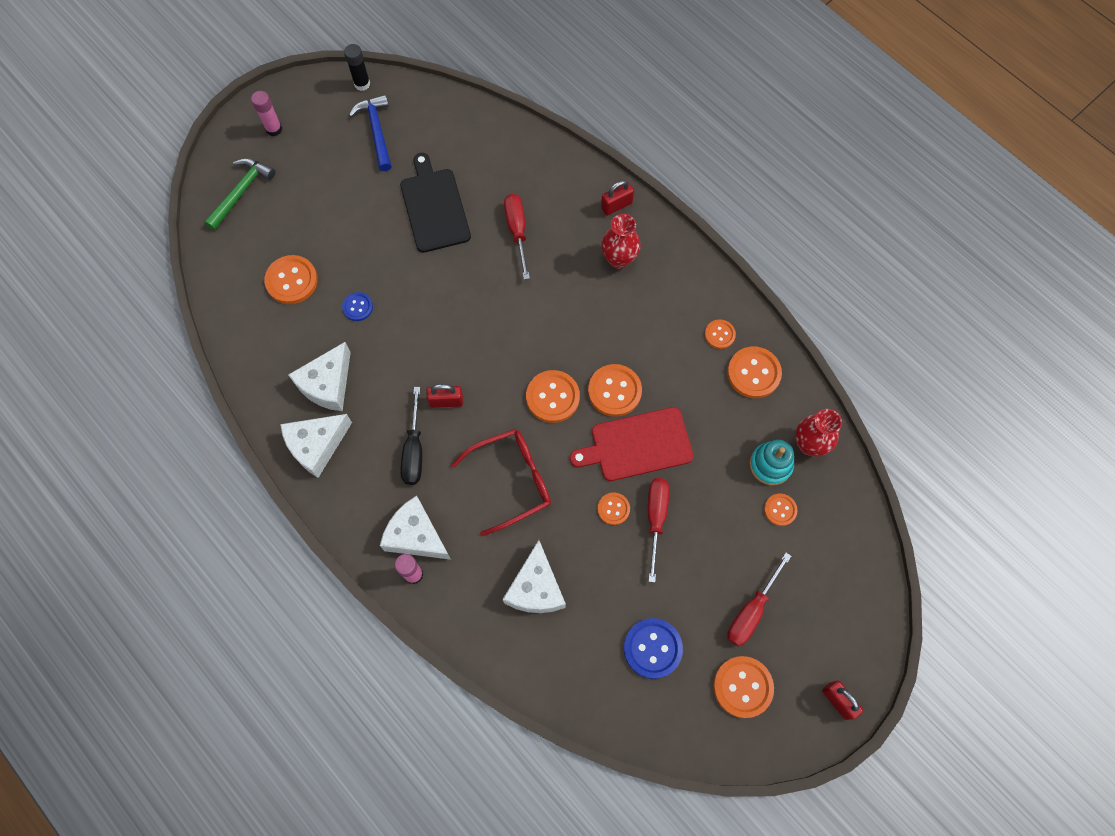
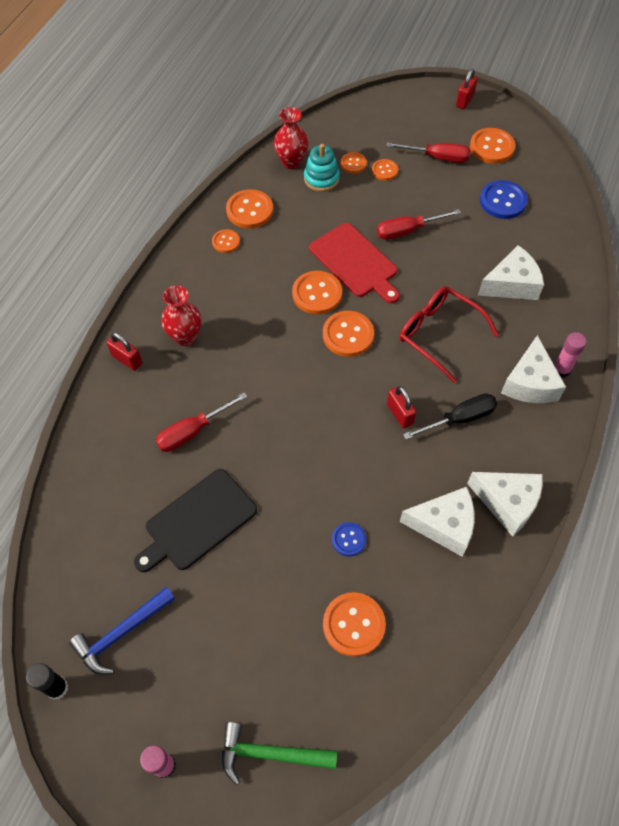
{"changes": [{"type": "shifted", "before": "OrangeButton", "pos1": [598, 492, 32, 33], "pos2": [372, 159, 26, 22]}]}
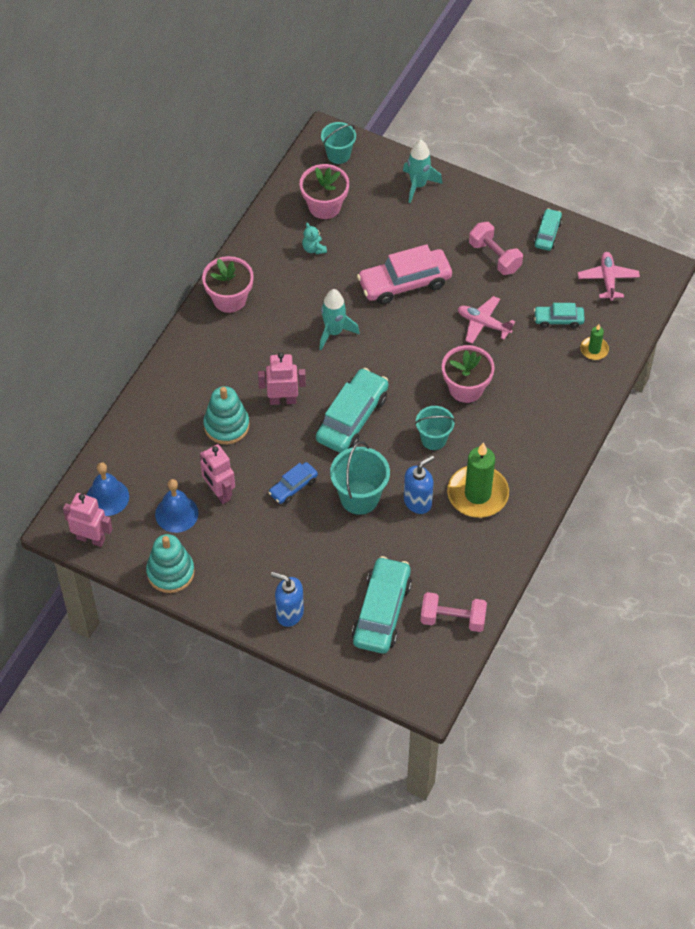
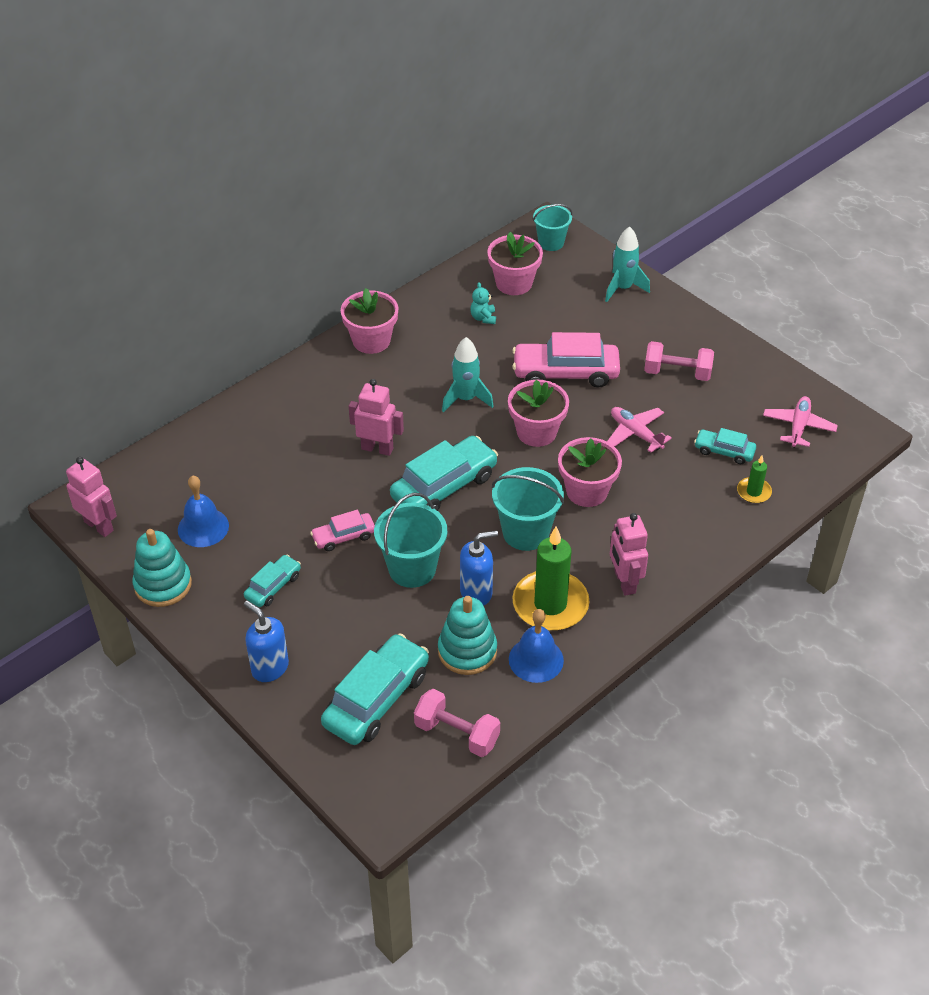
{"changes": [{"type": "shifted", "before": "BlueBell", "pos1": [87, 462, 42, 54], "pos2": [509, 609, 55, 74]}, {"type": "shifted", "before": "PinkRobot", "pos1": [200, 444, 35, 60], "pos2": [610, 513, 38, 83]}, {"type": "shifted", "before": "TurquoiseStackingToy", "pos1": [203, 386, 47, 59], "pos2": [438, 596, 59, 79]}, {"type": "repainted", "before": "BlueCar", "after": "PinkCar", "pos1": [268, 462, 50, 42], "pos2": [310, 510, 65, 41]}, {"type": "scaled", "before": "TurquoiseBucket", "pos1": [415, 406, 40, 44], "pos2": [492, 467, 72, 84], "scale": 1.51}, {"type": "rotated", "before": "PinkDumbbell", "pos1": [469, 222, 54, 53], "pos2": [644, 341, 70, 40], "turn": -60}, {"type": "shifted", "before": "TurquoiseCar", "pos1": [534, 208, 28, 43], "pos2": [244, 555, 57, 52]}, {"type": "new", "after": "PinkFlowerPot", "pos2": [508, 380, 61, 67]}]}
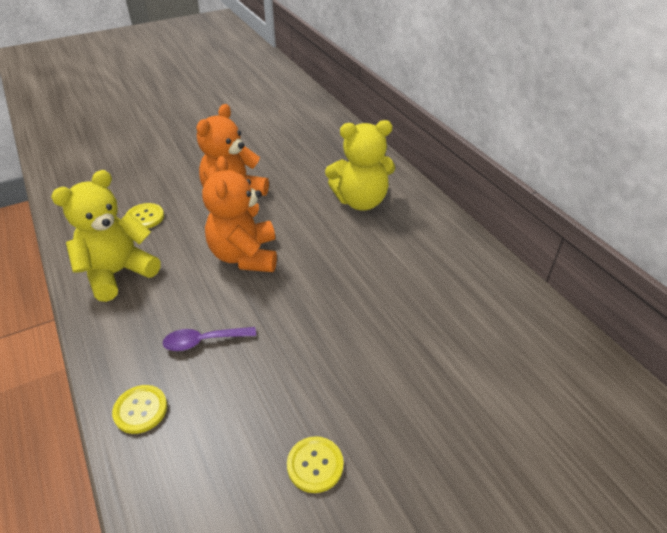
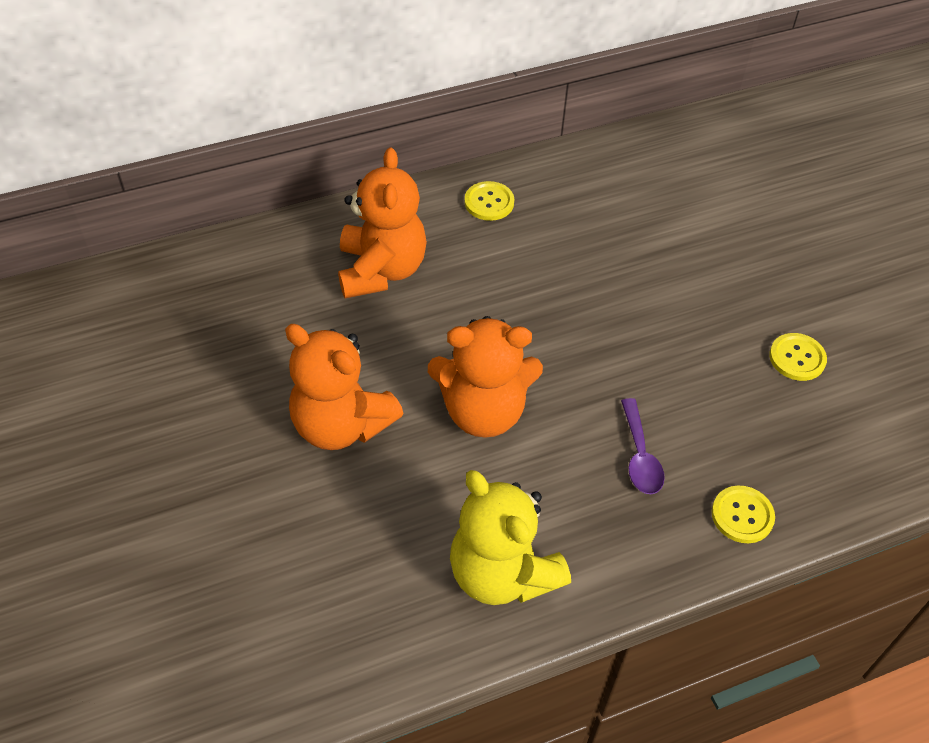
{"changes": [{"type": "shifted", "before": "YellowButton", "pos1": [126, 203, 38, 25], "pos2": [464, 181, 50, 40]}, {"type": "repainted", "before": "YellowTeddyBear", "after": "OrangeTeddyBear", "pos1": [325, 120, 70, 90], "pos2": [338, 148, 89, 150]}]}
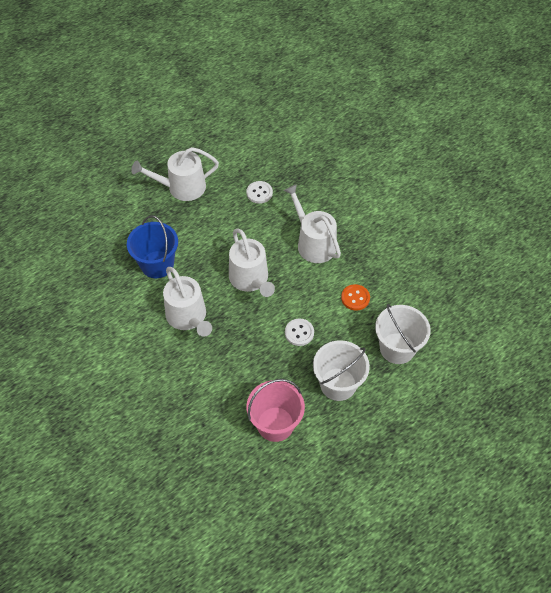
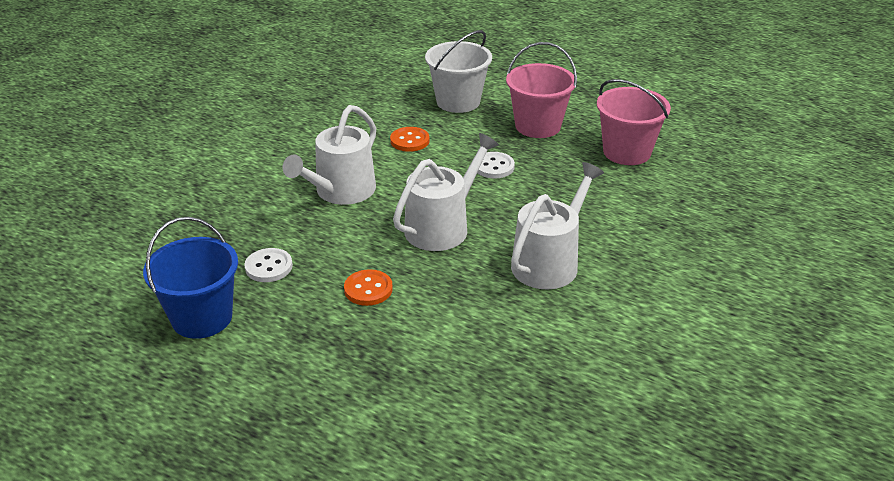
{"changes": [{"type": "shifted", "before": "BlueBucket", "pos1": [127, 215, 51, 63], "pos2": [143, 217, 95, 122]}, {"type": "gone", "before": "WhiteWateringCan", "pos1": [131, 147, 88, 54]}, {"type": "repainted", "before": "WhiteBucket", "after": "PinkBucket", "pos1": [313, 340, 57, 61], "pos2": [506, 42, 71, 96]}, {"type": "new", "after": "OrangeButton", "pos2": [344, 269, 49, 37]}]}
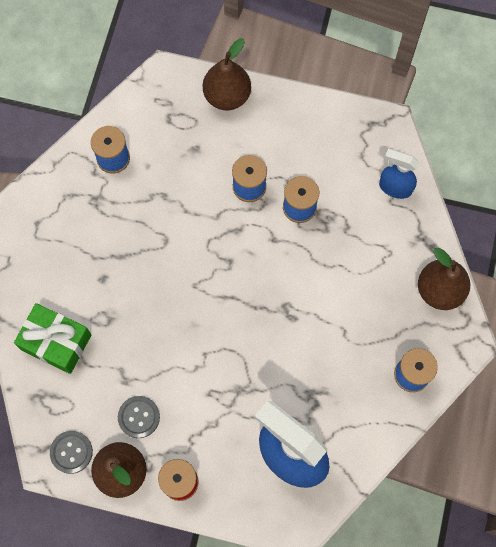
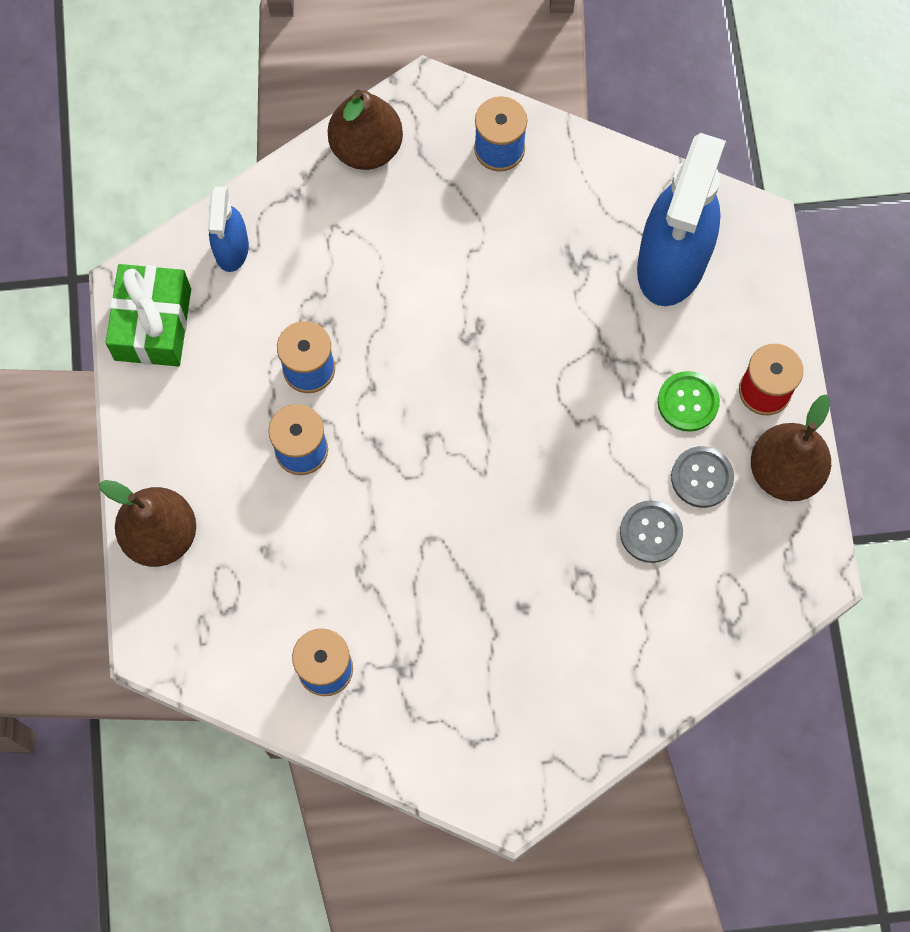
{"changes": [{"type": "shifted", "before": "GreenGift", "pos1": [14, 303, 77, 71], "pos2": [105, 264, 86, 102]}, {"type": "shifted", "before": "GreyButton", "pos1": [50, 431, 43, 43], "pos2": [620, 500, 63, 63]}, {"type": "new", "after": "GreenButton", "pos2": [658, 371, 62, 61]}]}
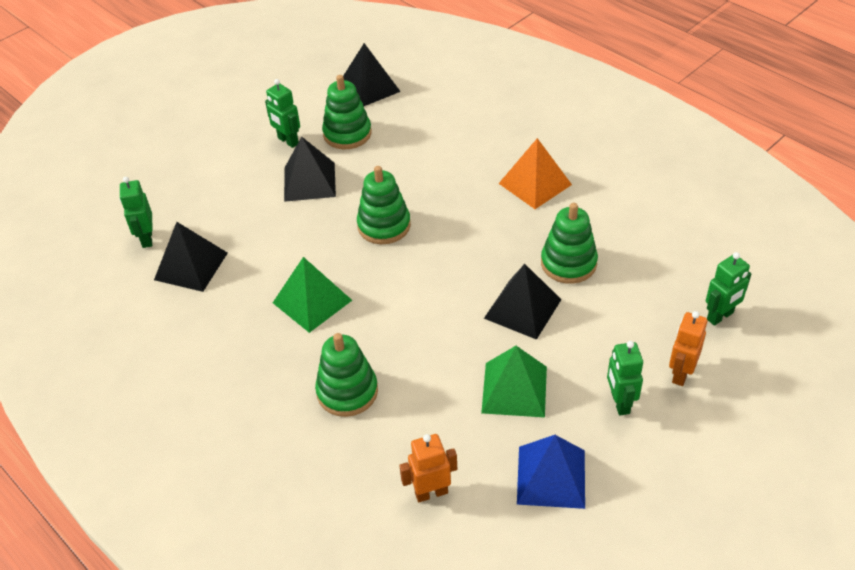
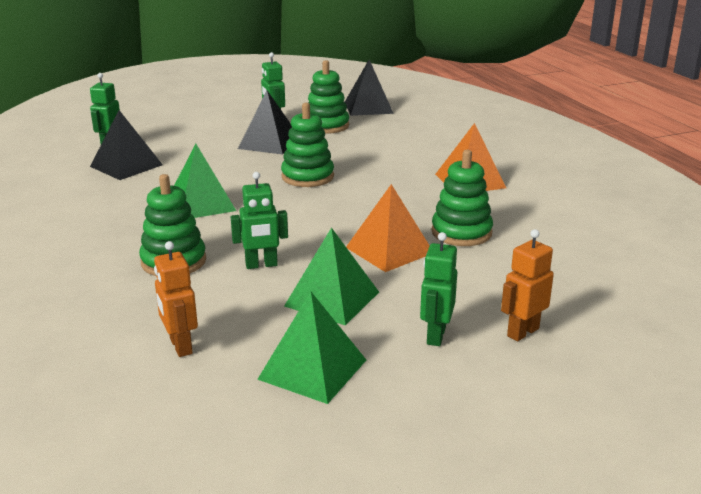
{"changes": [{"type": "rotated", "before": "OrangeRobot", "pos1": [399, 434, 58, 68], "pos2": [154, 241, 44, 116], "turn": -120}, {"type": "repainted", "before": "BlackPyramid", "after": "OrangePyramid", "pos1": [484, 264, 78, 76], "pos2": [346, 184, 84, 88]}, {"type": "repainted", "before": "BluePyramid", "after": "GreenPyramid", "pos1": [517, 435, 68, 74], "pos2": [257, 292, 109, 112]}, {"type": "shifted", "before": "GreenRobot", "pos1": [706, 252, 45, 74], "pos2": [231, 172, 57, 97]}]}
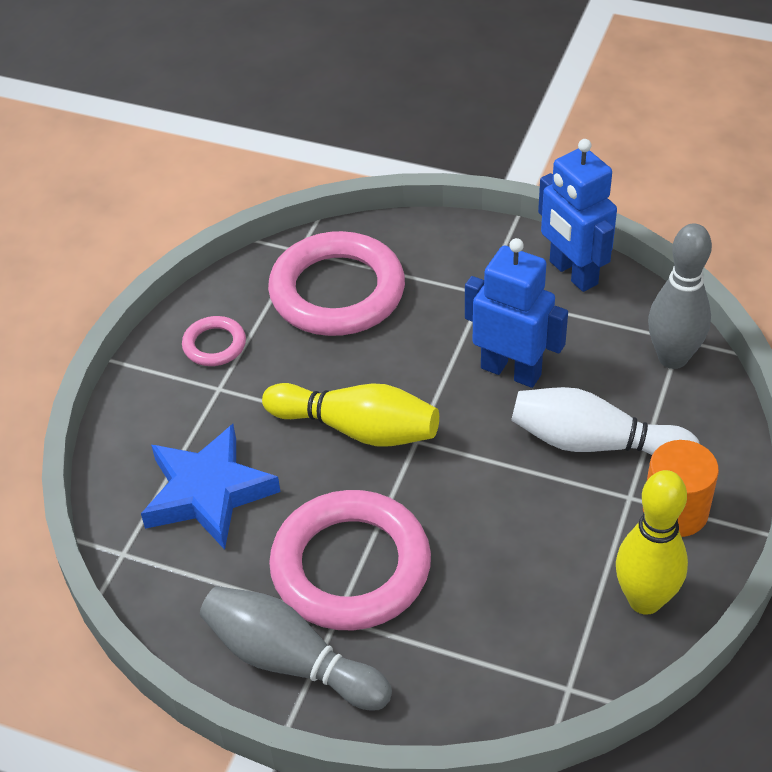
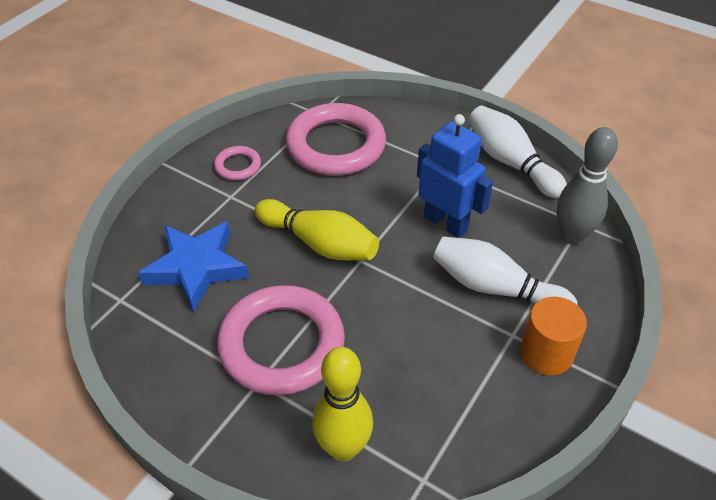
{"changes": [{"type": "gone", "before": "GreyBowlingPin", "pos1": [200, 586, 192, 125]}, {"type": "swapped", "before": "BlueRobot", "after": "WhiteBowlingPin", "pos1": [538, 139, 79, 153], "pos2": [469, 106, 98, 92]}, {"type": "shifted", "before": "YellowBowlingPin", "pos1": [616, 470, 72, 145], "pos2": [312, 347, 61, 115]}]}
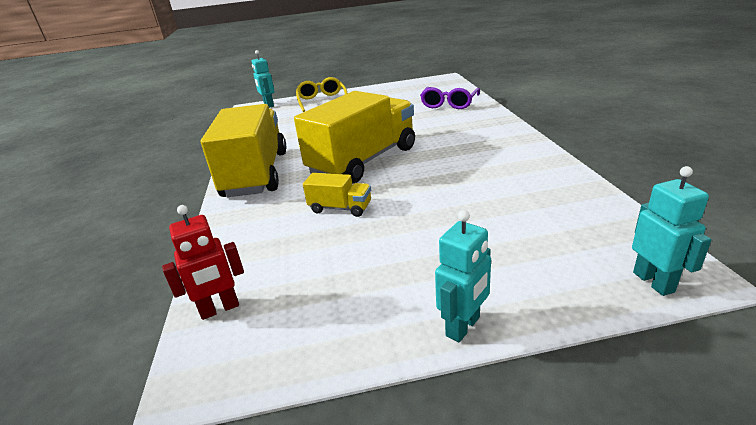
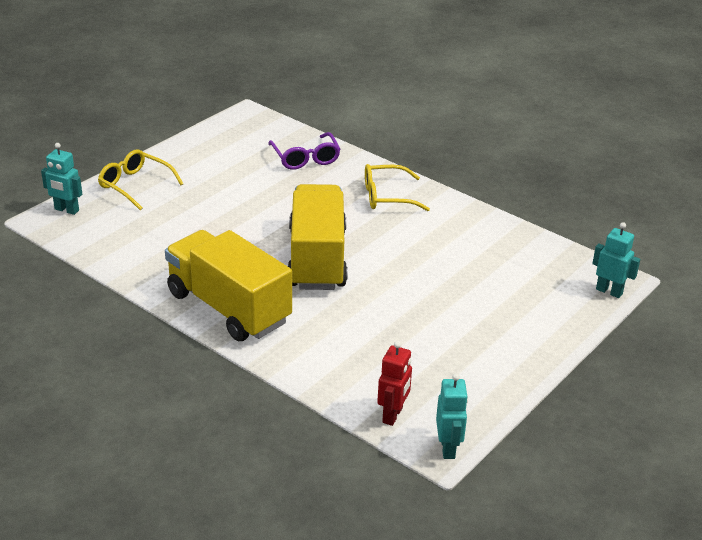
{"changes": [{"type": "gone", "before": "YellowTruck", "pos1": [303, 173, 68, 44]}, {"type": "shifted", "before": "TurquoiseRobot", "pos1": [435, 210, 56, 133], "pos2": [436, 373, 32, 86]}, {"type": "new", "after": "YellowGlasses", "pos2": [365, 164, 65, 47]}]}
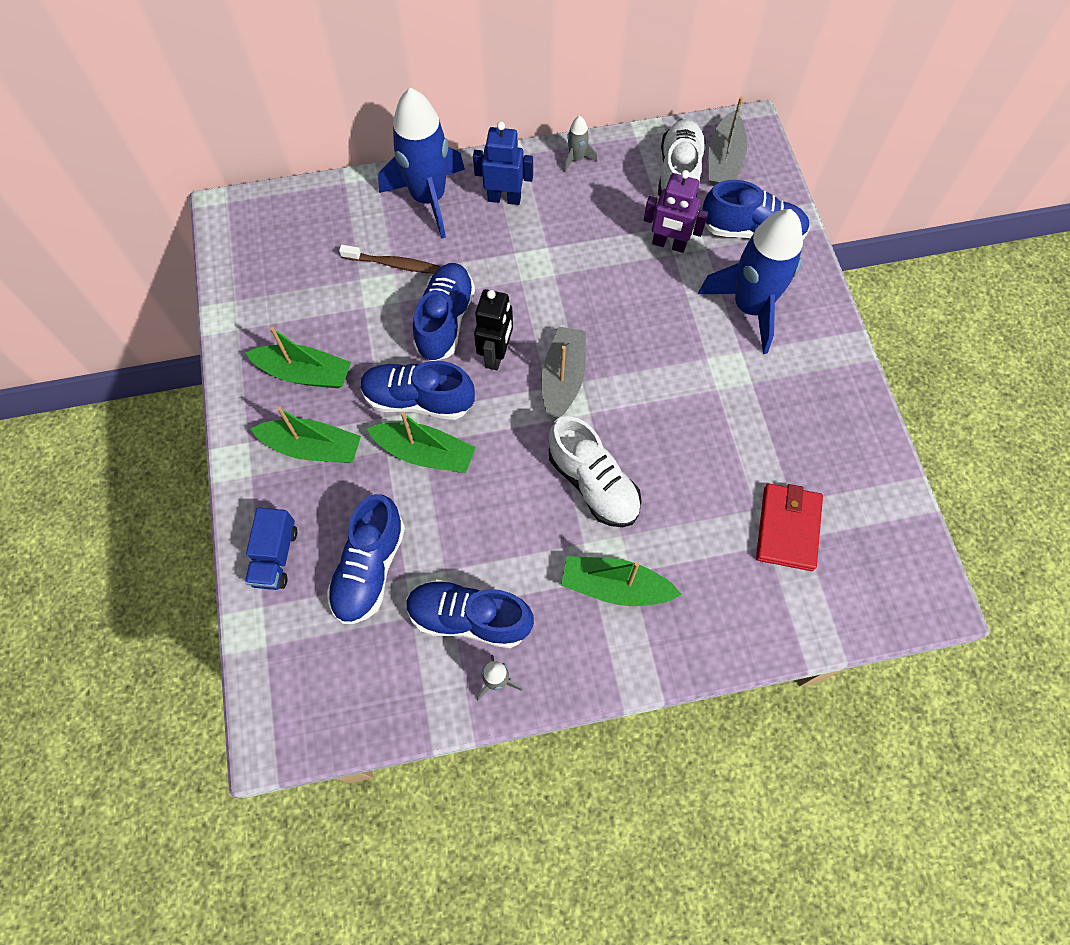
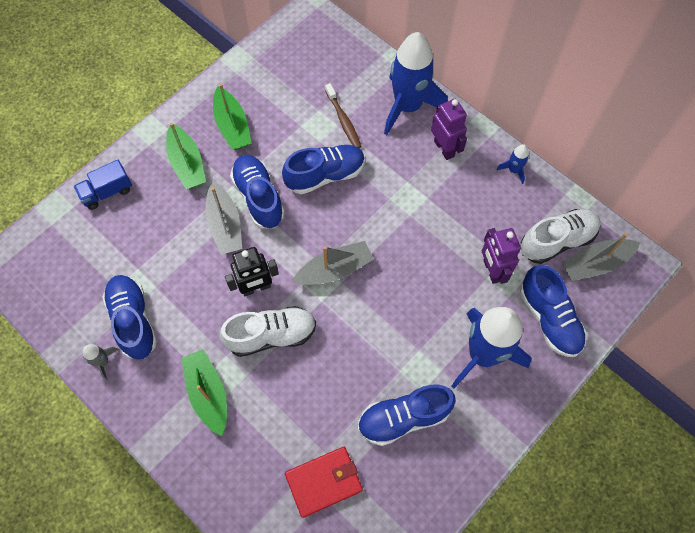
{"changes": [{"type": "shifted", "before": "BlueShoe", "pos1": [327, 494, 78, 130], "pos2": [358, 385, 98, 61]}, {"type": "repainted", "before": "GreenBoat", "after": "GreyBoat", "pos1": [366, 411, 110, 62], "pos2": [205, 182, 37, 73]}, {"type": "repainted", "before": "BlueRobot", "after": "PurpleRobot", "pos1": [473, 122, 60, 83], "pos2": [431, 99, 36, 61]}, {"type": "shifted", "before": "BlackRobot", "pos1": [474, 289, 39, 81], "pos2": [225, 247, 54, 49]}, {"type": "rotated", "before": "WhiteShoe", "pos1": [549, 416, 93, 111], "pos2": [219, 306, 97, 51], "turn": -120}, {"type": "repainted", "before": "GreyRocket", "after": "BlueRocket", "pos1": [564, 116, 34, 56], "pos2": [497, 144, 32, 40]}]}
